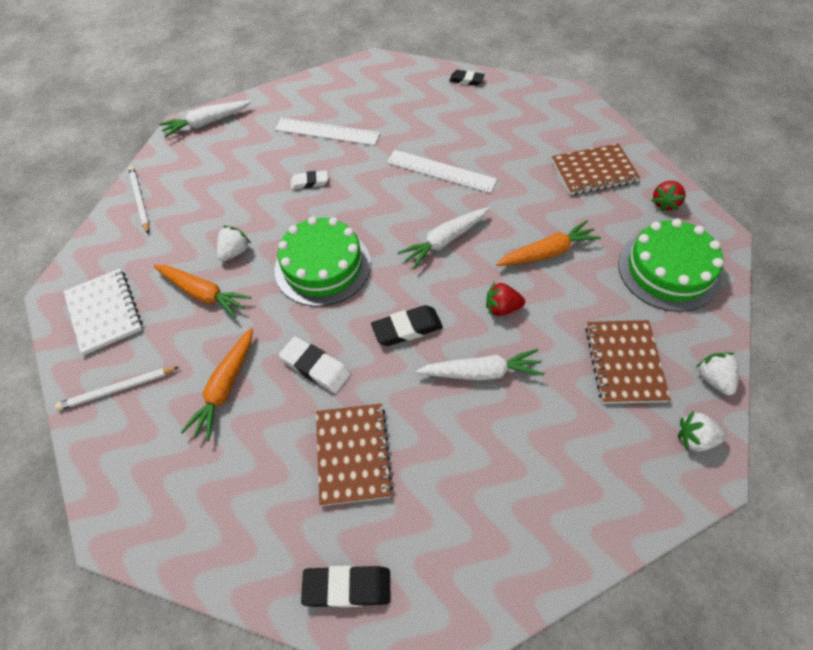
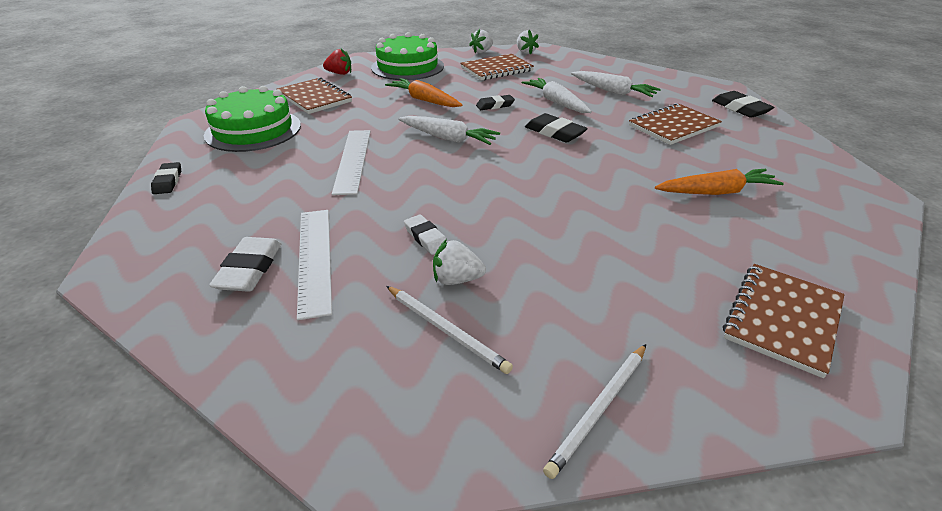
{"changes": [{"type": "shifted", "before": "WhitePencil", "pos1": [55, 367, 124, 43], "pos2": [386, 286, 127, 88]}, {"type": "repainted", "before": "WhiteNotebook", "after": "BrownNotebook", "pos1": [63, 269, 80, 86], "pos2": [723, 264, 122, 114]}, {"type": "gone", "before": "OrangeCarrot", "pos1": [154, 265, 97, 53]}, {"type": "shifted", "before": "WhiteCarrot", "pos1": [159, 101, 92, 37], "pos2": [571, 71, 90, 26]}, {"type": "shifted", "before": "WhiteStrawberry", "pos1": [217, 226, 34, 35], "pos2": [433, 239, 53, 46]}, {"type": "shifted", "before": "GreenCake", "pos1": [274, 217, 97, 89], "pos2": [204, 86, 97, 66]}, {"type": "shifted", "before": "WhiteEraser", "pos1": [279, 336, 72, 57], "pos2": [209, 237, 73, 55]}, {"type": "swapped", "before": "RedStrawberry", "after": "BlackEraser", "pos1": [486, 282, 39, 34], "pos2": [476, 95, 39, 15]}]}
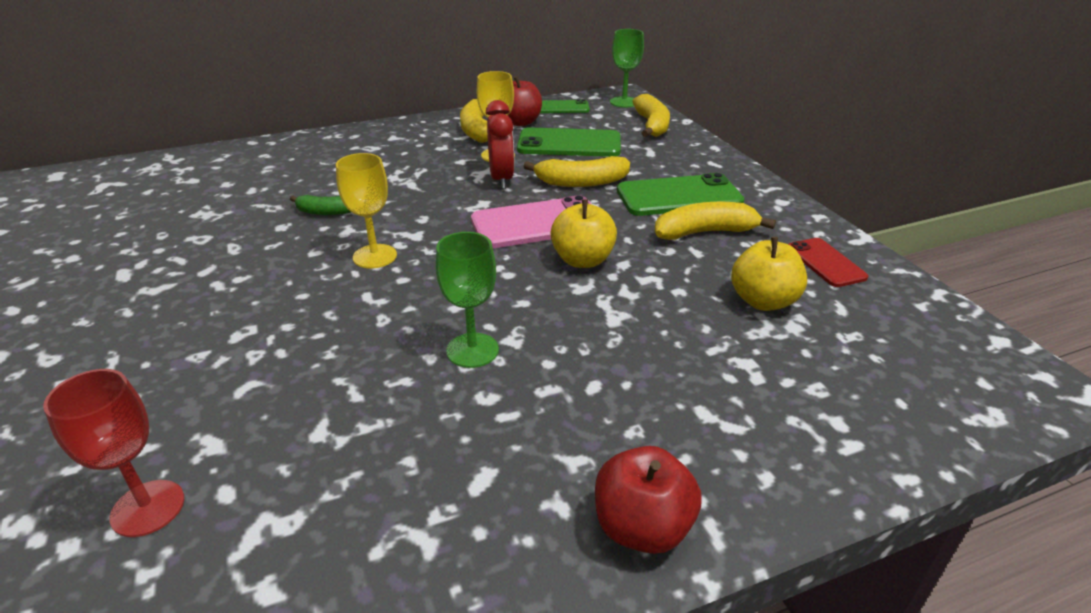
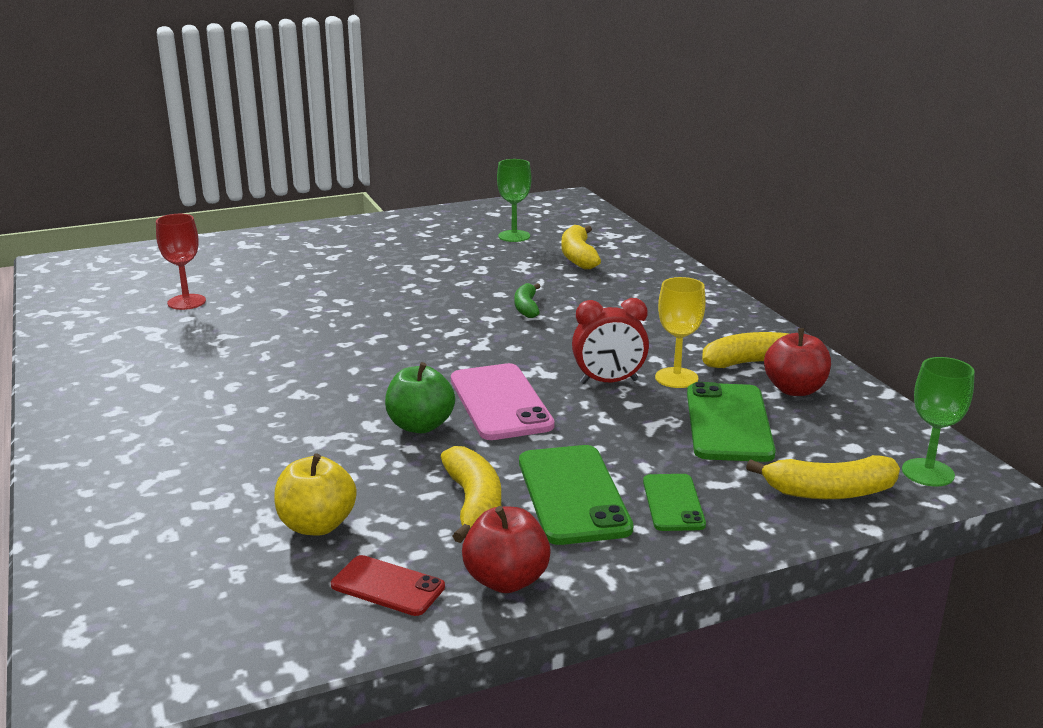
{"changes": [{"type": "gone", "before": "YellowGoblet", "pos1": [336, 153, 61, 115]}, {"type": "shifted", "before": "GreenGoblet", "pos1": [436, 232, 63, 136], "pos2": [497, 159, 34, 83]}, {"type": "shifted", "before": "YellowBanana", "pos1": [523, 156, 107, 31], "pos2": [561, 225, 40, 44]}, {"type": "shifted", "before": "GreenPhone", "pos1": [540, 99, 50, 14], "pos2": [643, 474, 63, 57]}, {"type": "repainted", "before": "YellowApple", "after": "GreenApple", "pos1": [551, 199, 66, 69], "pos2": [385, 362, 70, 71]}, {"type": "shifted", "before": "RedApple", "pos1": [595, 446, 106, 108], "pos2": [462, 506, 89, 87]}, {"type": "rotated", "before": "RedPhone", "pos1": [788, 238, 80, 49], "pos2": [331, 555, 114, 61], "turn": 45}]}
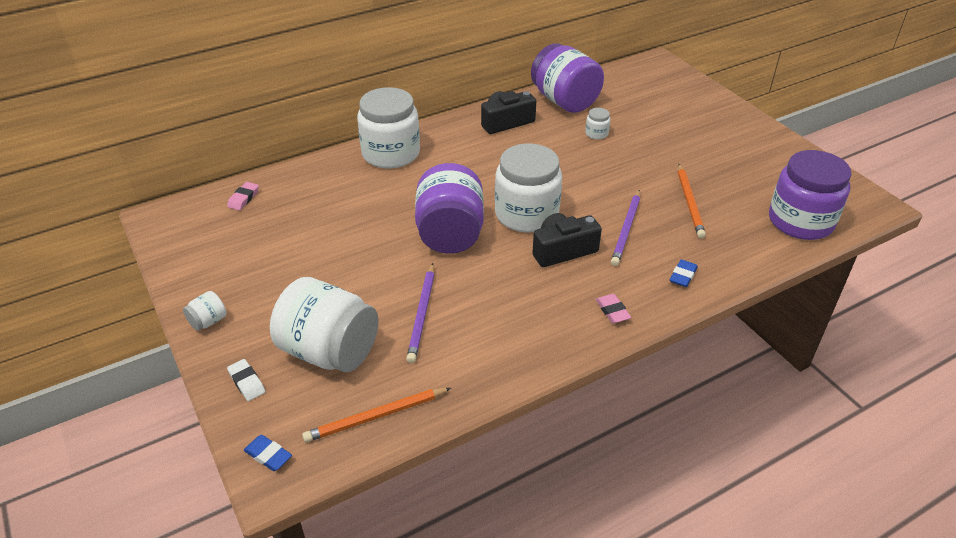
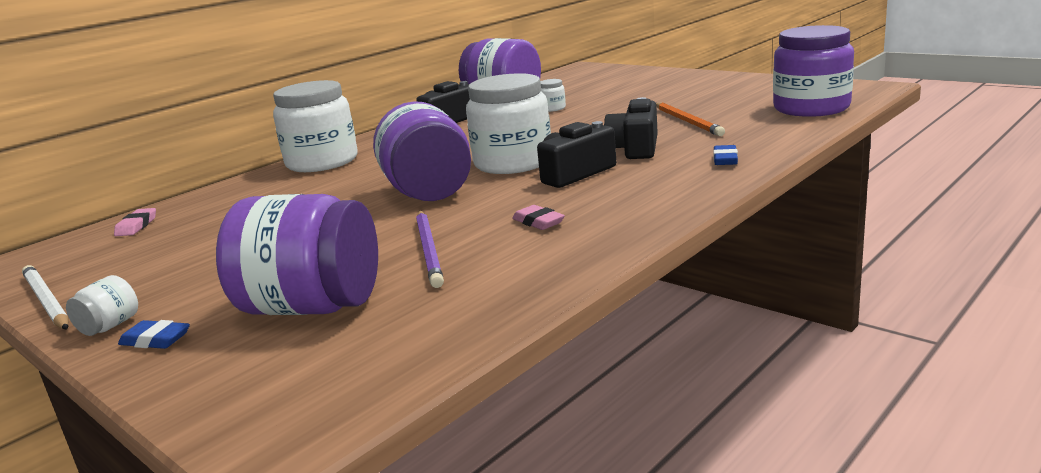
{"changes": [{"type": "gone", "before": "WhiteEraser", "pos1": [227, 359, 38, 42]}, {"type": "shifted", "before": "BlueEraser", "pos1": [244, 435, 48, 36], "pos2": [118, 320, 72, 29]}, {"type": "repainted", "before": "WhiteJar", "after": "PurpleJar", "pos1": [270, 277, 109, 95], "pos2": [216, 194, 162, 121]}, {"type": "gone", "before": "OrangePencil", "pos1": [302, 388, 149, 54]}, {"type": "shifted", "before": "PinkEraser", "pos1": [596, 294, 36, 29], "pos2": [512, 205, 53, 25]}, {"type": "swapped", "before": "PurplePencil", "after": "BlackCamera", "pos1": [611, 190, 29, 76], "pos2": [604, 97, 54, 62]}, {"type": "new", "after": "WhitePencil", "pos2": [22, 265, 47, 64]}]}
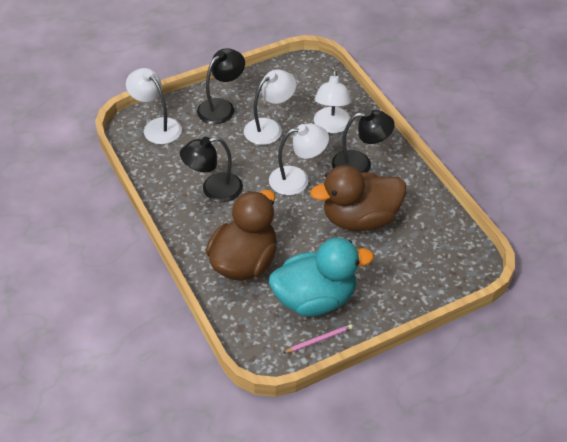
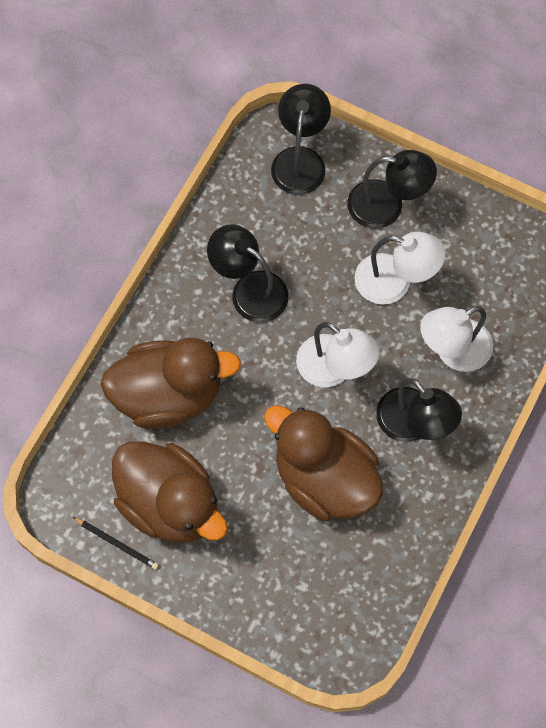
{"changes": [{"type": "repainted", "before": "WhiteLamp", "after": "BlackLamp", "pos1": [126, 68, 56, 76], "pos2": [271, 84, 60, 111]}, {"type": "repainted", "before": "TurquoiseDuck", "after": "BrownDuck", "pos1": [269, 238, 105, 78], "pos2": [112, 441, 116, 102]}, {"type": "repainted", "before": "PinkPencil", "after": "BlackPencil", "pos1": [283, 324, 70, 29], "pos2": [73, 517, 86, 53]}]}
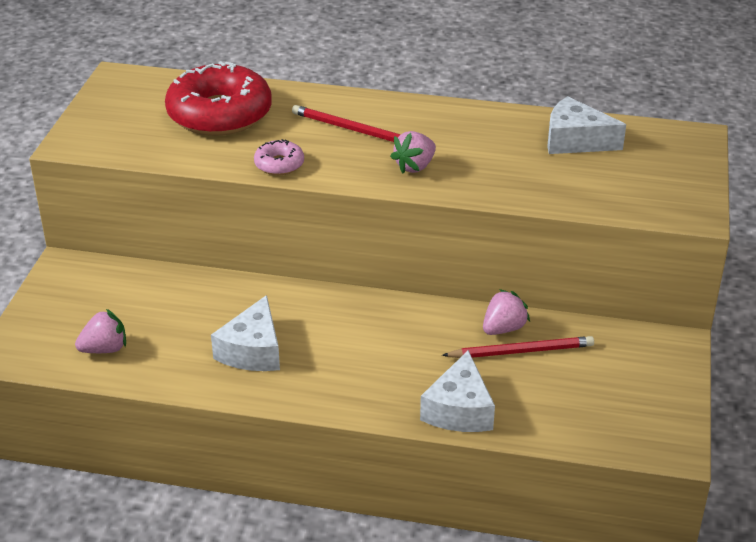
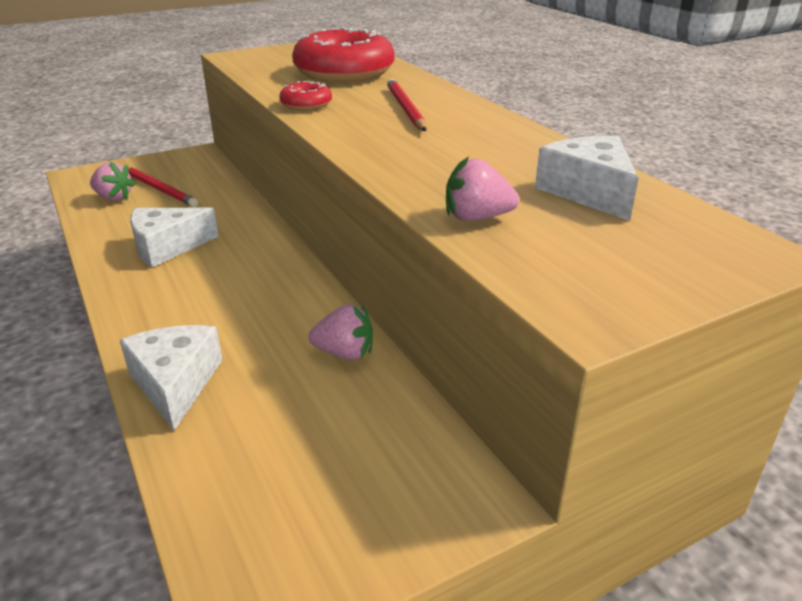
{"changes": [{"type": "repainted", "before": "PinkDonut", "after": "RedDonut", "pos1": [254, 139, 50, 36], "pos2": [279, 81, 53, 29]}, {"type": "shifted", "before": "PinkStrawberry", "pos1": [390, 131, 46, 43], "pos2": [446, 156, 73, 65]}, {"type": "rotated", "before": "WhiteCheese", "pos1": [420, 350, 75, 82], "pos2": [120, 325, 102, 105], "turn": 105}, {"type": "shifted", "before": "RedPencil", "pos1": [442, 336, 152, 22], "pos2": [128, 167, 71, 40]}]}
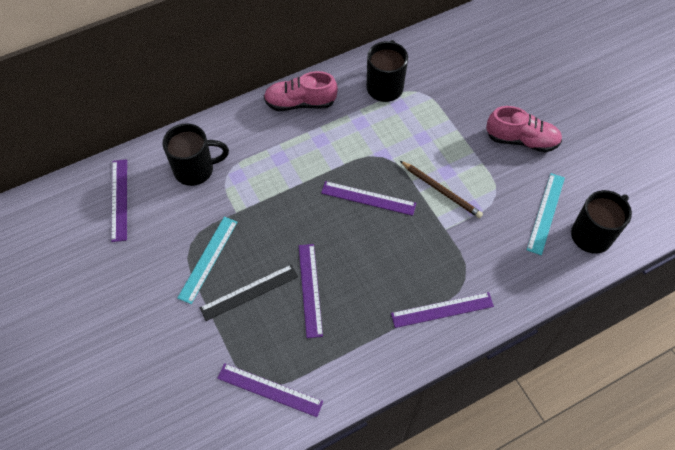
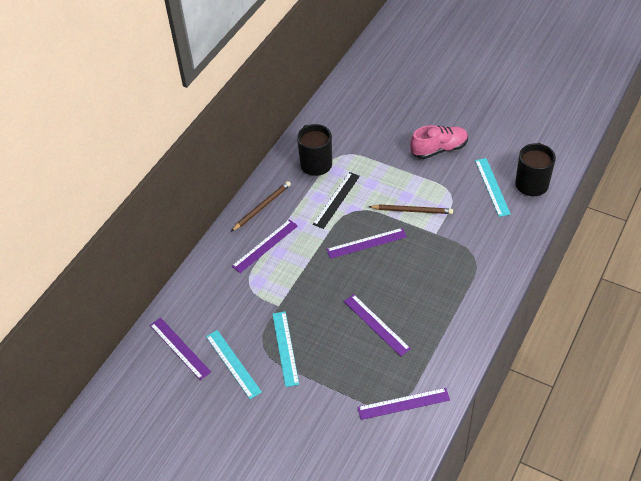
{"changes": [{"type": "gone", "before": "BlackMug", "pos1": [163, 123, 66, 63]}, {"type": "shifted", "before": "BlackRuler", "pos1": [200, 264, 98, 57], "pos2": [313, 172, 47, 57]}, {"type": "swapped", "before": "PinkShoe", "after": "BrownPencil", "pos1": [264, 71, 74, 40], "pos2": [231, 181, 60, 51]}, {"type": "shifted", "before": "PurpleRuler", "pos1": [391, 292, 103, 36], "pos2": [232, 219, 66, 54]}, {"type": "new", "after": "TurquoiseRuler", "pos2": [206, 330, 56, 69]}]}
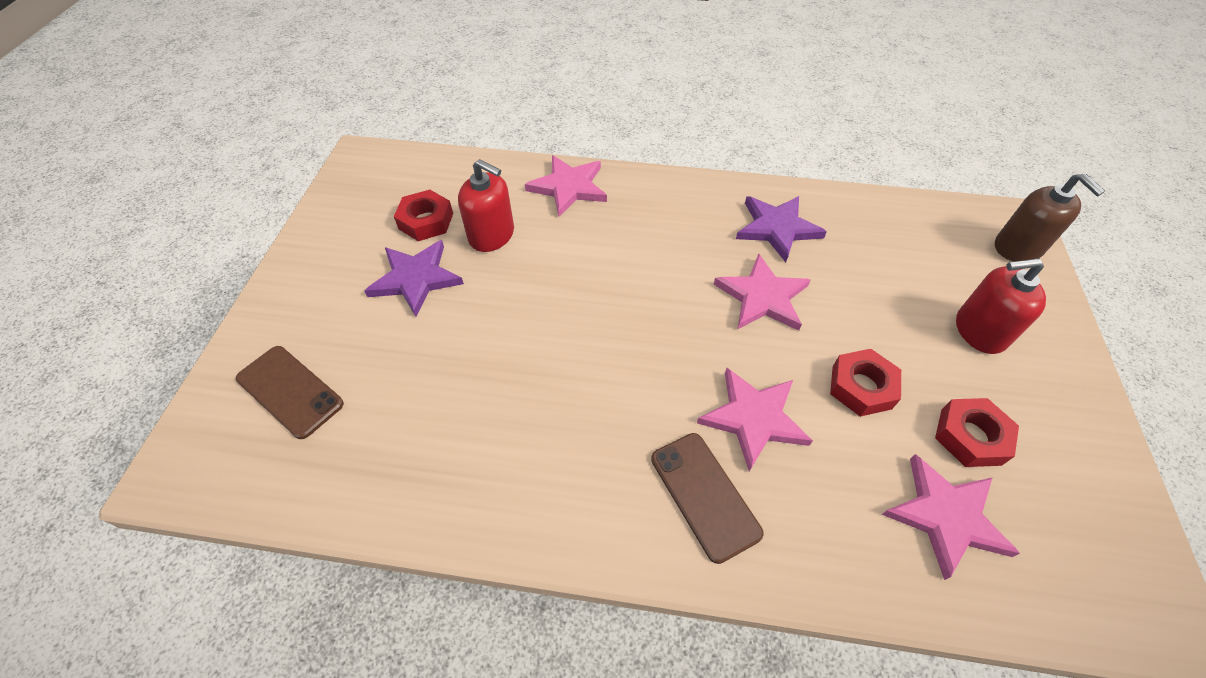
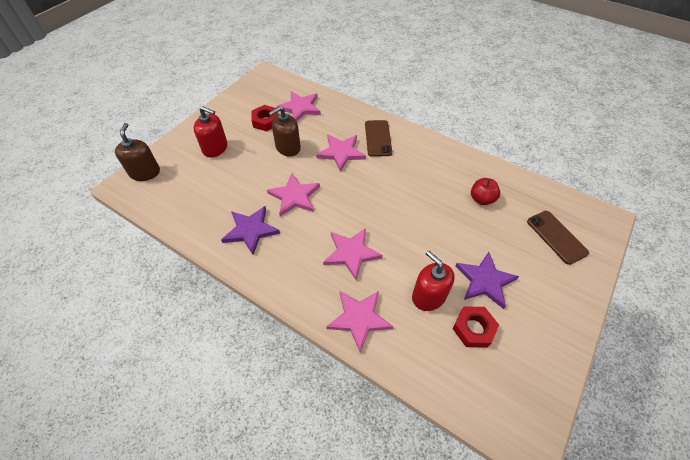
{"changes": [{"type": "swapped", "before": "RedNut", "after": "BrownSoapDispenser", "pos1": [830, 349, 71, 68], "pos2": [269, 106, 32, 50]}, {"type": "new", "after": "PinkStar", "pos2": [323, 228, 60, 52]}, {"type": "new", "after": "RedApple", "pos2": [471, 178, 29, 27]}]}
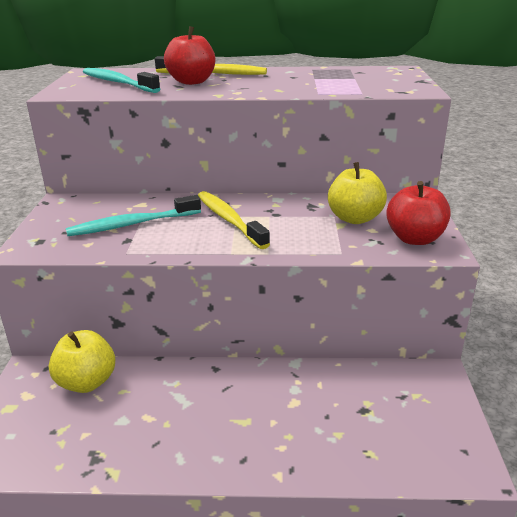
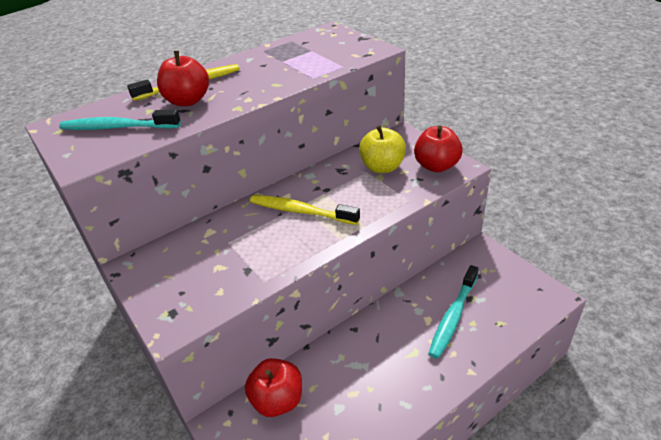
{"changes": [{"type": "repainted", "before": "YellowApple", "after": "RedApple", "pos1": [49, 330, 66, 63], "pos2": [245, 358, 57, 59]}, {"type": "shifted", "before": "TurquoiseToothbrush", "pos1": [66, 195, 135, 41], "pos2": [428, 265, 51, 94]}]}
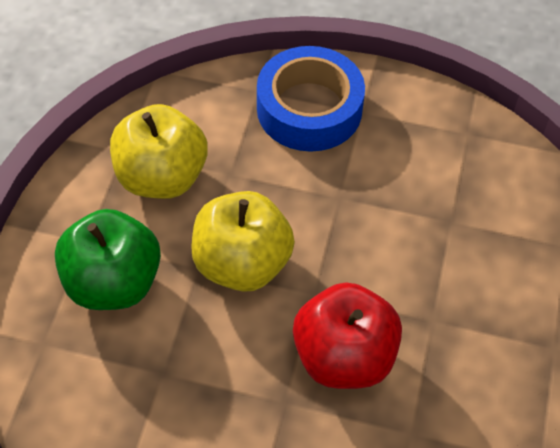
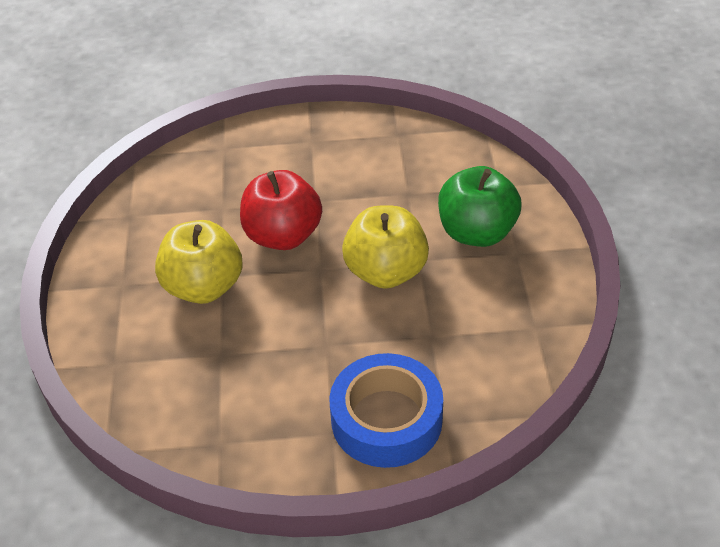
{"changes": [{"type": "shifted", "before": "YellowApple", "pos1": [110, 104, 98, 95], "pos2": [155, 220, 88, 84]}]}
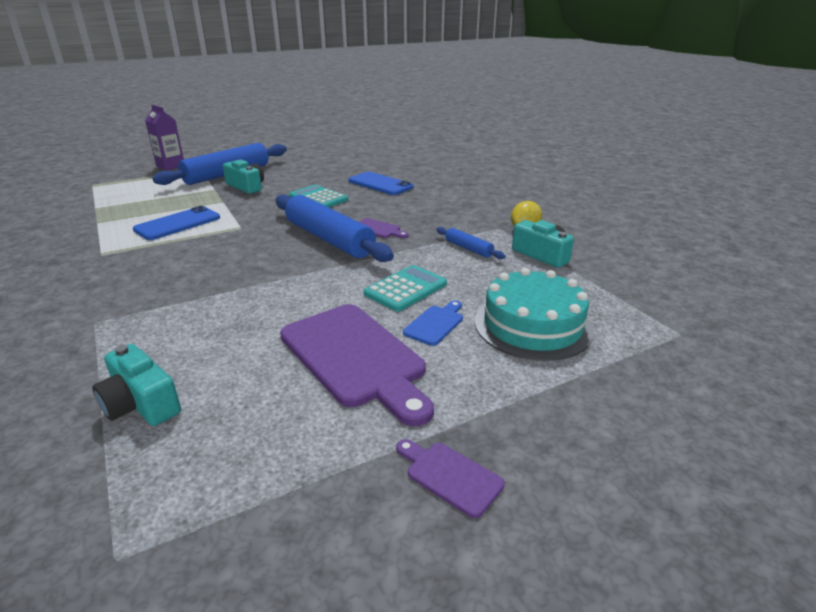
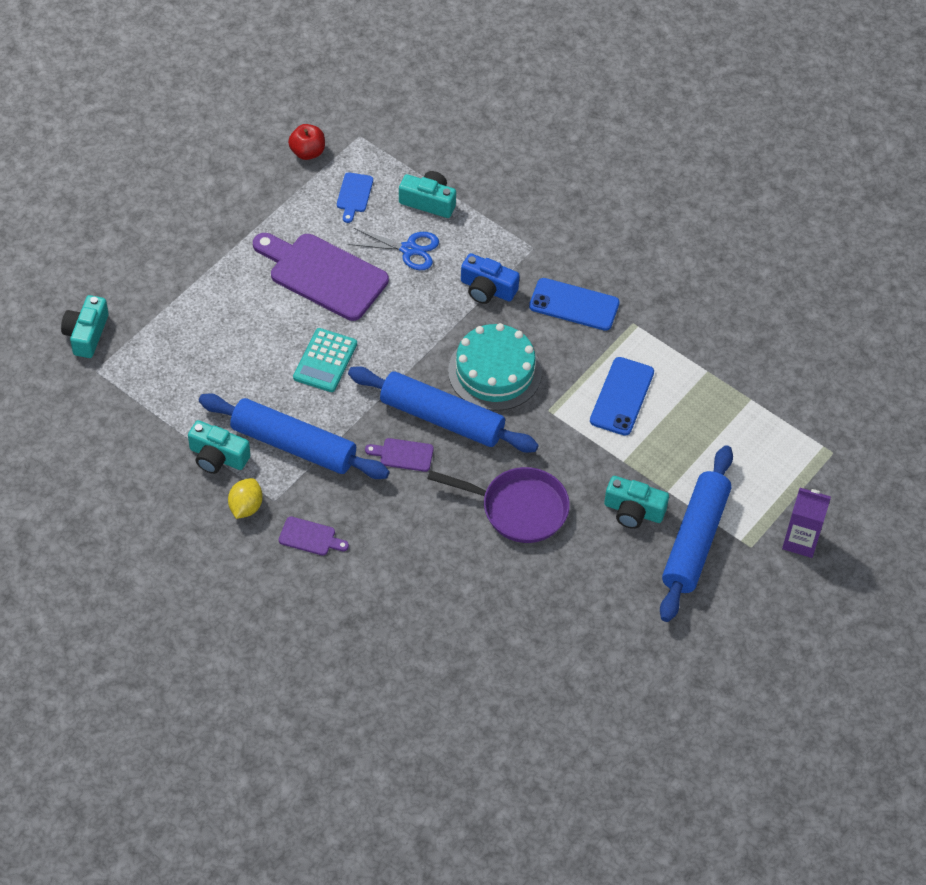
{"changes": [{"type": "swapped", "before": "TurquoiseCalculator", "after": "PurplePan", "pos1": [289, 185, 59, 22], "pos2": [427, 467, 143, 76]}, {"type": "shifted", "before": "BluePhone", "pos1": [348, 172, 65, 23], "pos2": [529, 278, 91, 53]}, {"type": "shifted", "before": "PurpleCuttingBoard", "pos1": [396, 439, 109, 79], "pos2": [279, 517, 70, 39]}, {"type": "shifted", "before": "BlueCuttingBoard", "pos1": [403, 300, 60, 46], "pos2": [337, 172, 36, 51]}, {"type": "scaled", "before": "BlueRollingPin", "pos1": [436, 227, 70, 32], "pos2": [199, 393, 190, 86], "scale": 2.23}, {"type": "shifted", "before": "TurquoiseCake", "pos1": [475, 268, 119, 93], "pos2": [448, 323, 94, 88]}, {"type": "new", "after": "TurquoiseCamera", "pos2": [61, 295, 48, 63]}, {"type": "new", "after": "RedApple", "pos2": [288, 124, 37, 36]}, {"type": "new", "after": "BlueScissors", "pos2": [348, 228, 91, 42]}, {"type": "new", "after": "BlueCamera", "pos2": [461, 253, 59, 51]}]}
